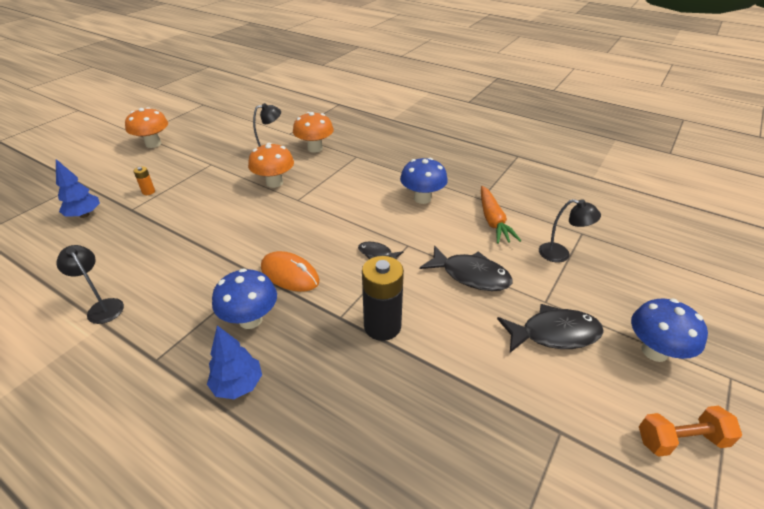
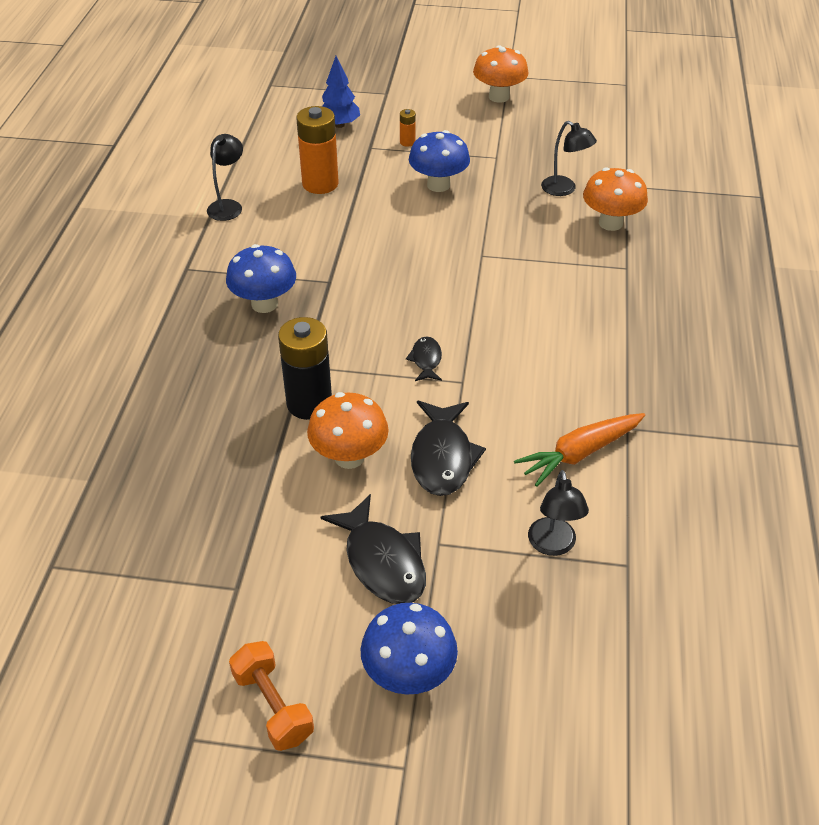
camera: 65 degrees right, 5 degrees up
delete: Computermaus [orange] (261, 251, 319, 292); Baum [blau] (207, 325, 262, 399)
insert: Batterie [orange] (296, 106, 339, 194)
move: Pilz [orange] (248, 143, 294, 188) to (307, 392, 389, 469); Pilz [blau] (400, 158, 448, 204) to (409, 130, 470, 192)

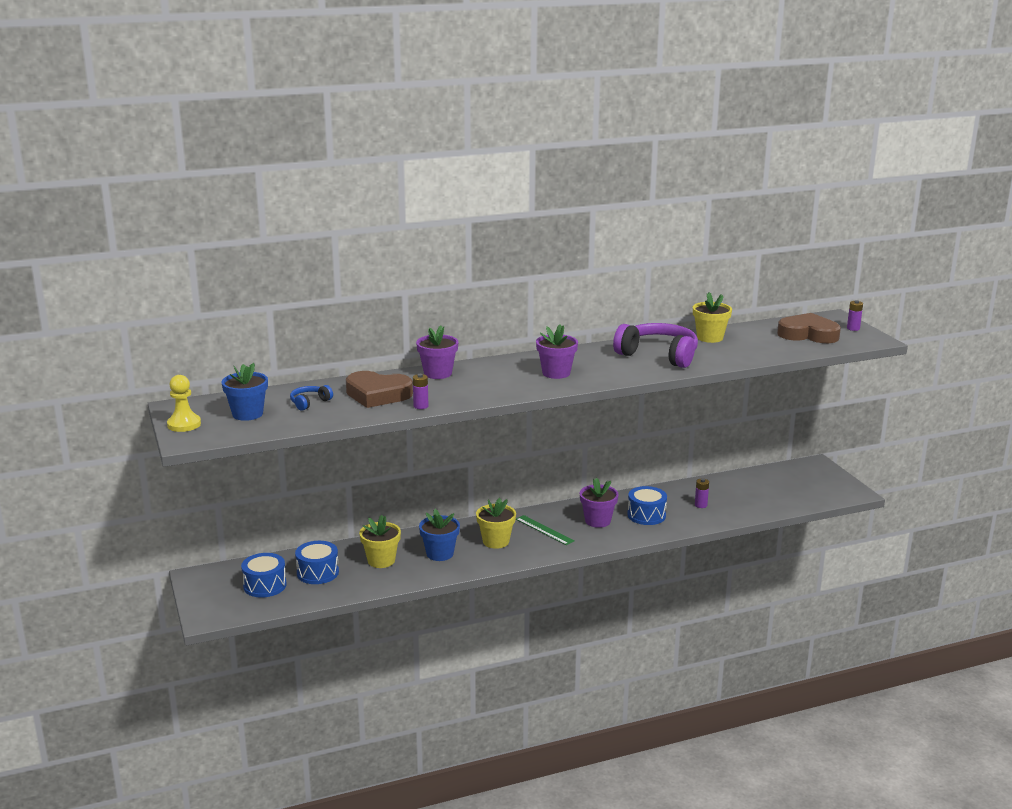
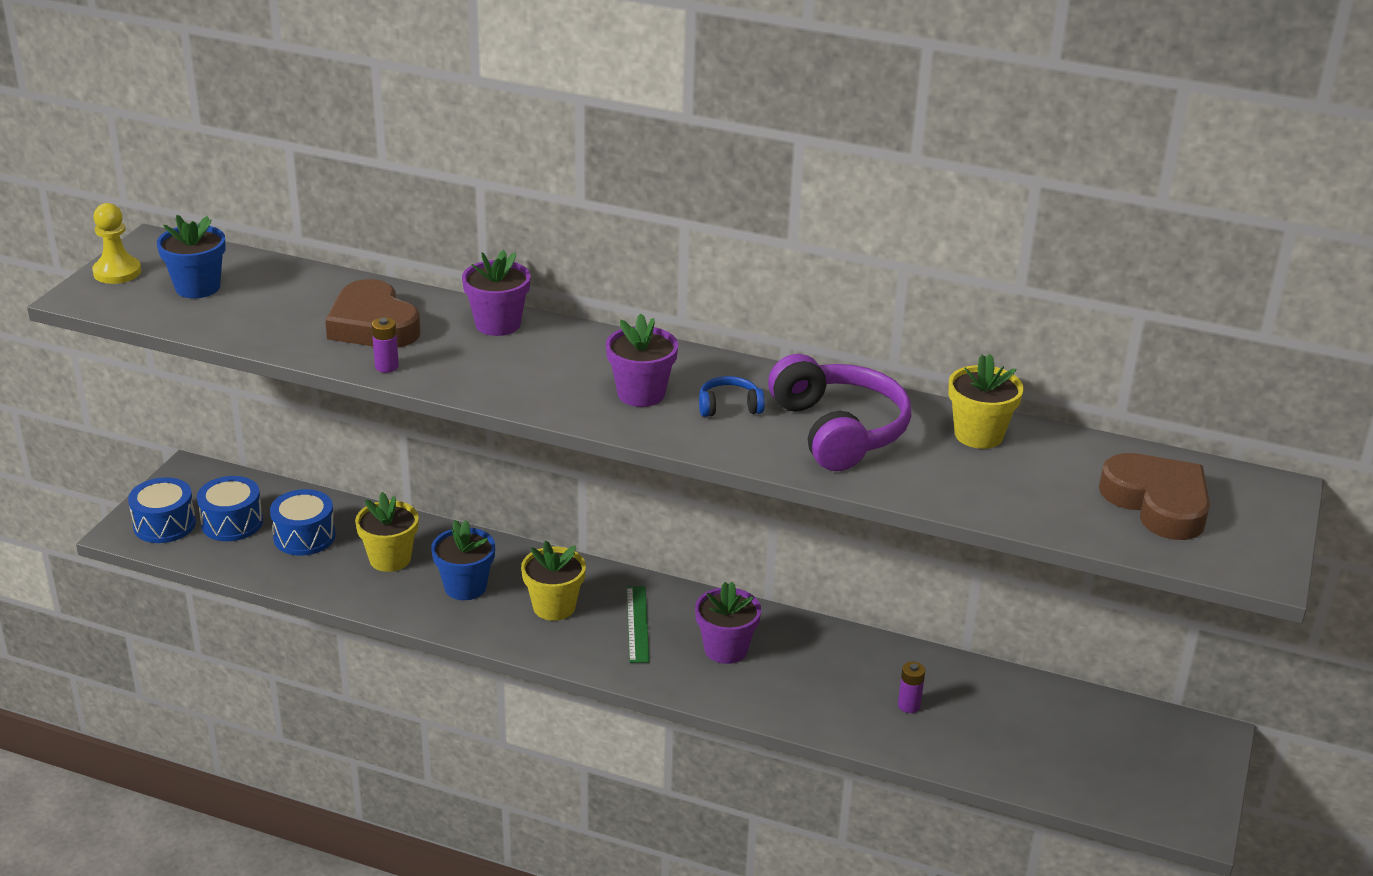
camera: 40 degrees right, 10 degrees up
delete: Batterie [lila] (847, 300, 863, 331)
move: Kopfhörer [blau] (290, 385, 333, 411) to (699, 376, 765, 417); Trommel [blau] (627, 486, 667, 525) to (128, 477, 196, 543)

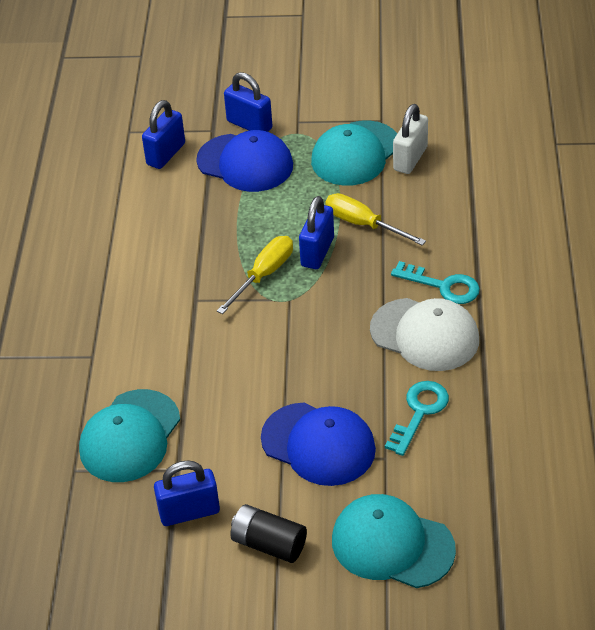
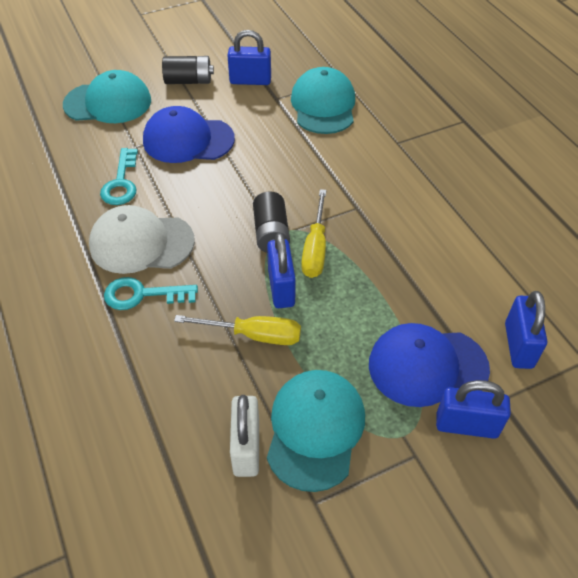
camera: 150 degrees right, 5 degrees up
insert: Batterie [schwarz] (253, 191, 290, 253)
rotate: Vorhängeschloss [blau] (154, 460, 220, 526) = (228, 30, 271, 85) 45 degrees clockwise

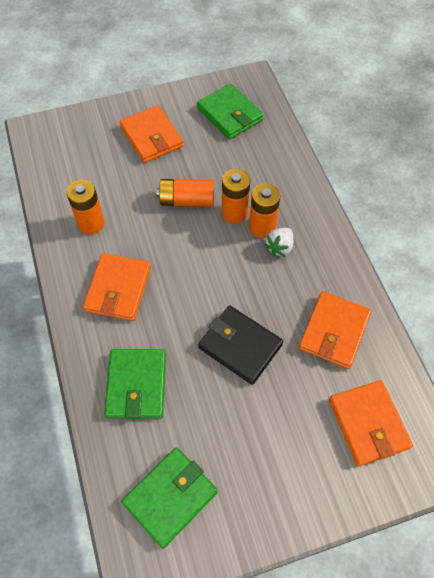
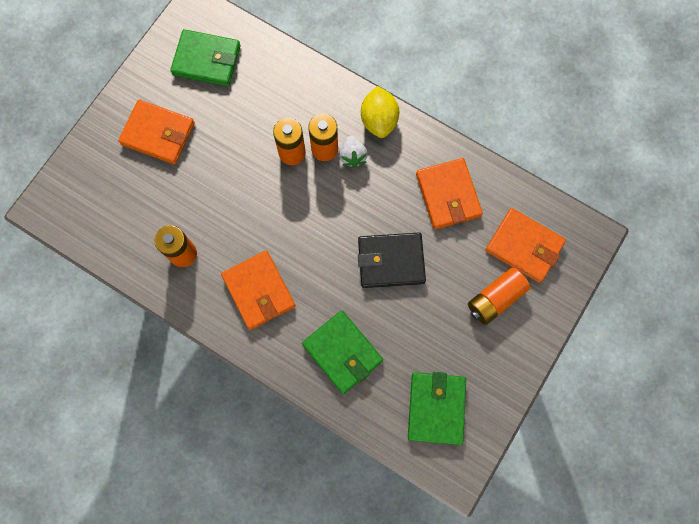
camera: 40 degrees left, 15 degrees up
insert: Zitrone [gelb] (361, 86, 399, 138)
move: Batterie [orange] (156, 179, 214, 207) to (468, 267, 530, 325)

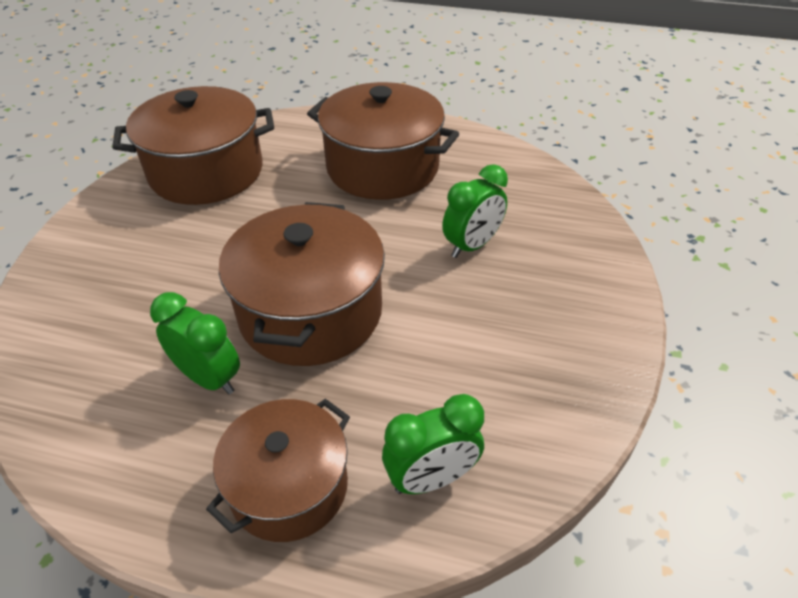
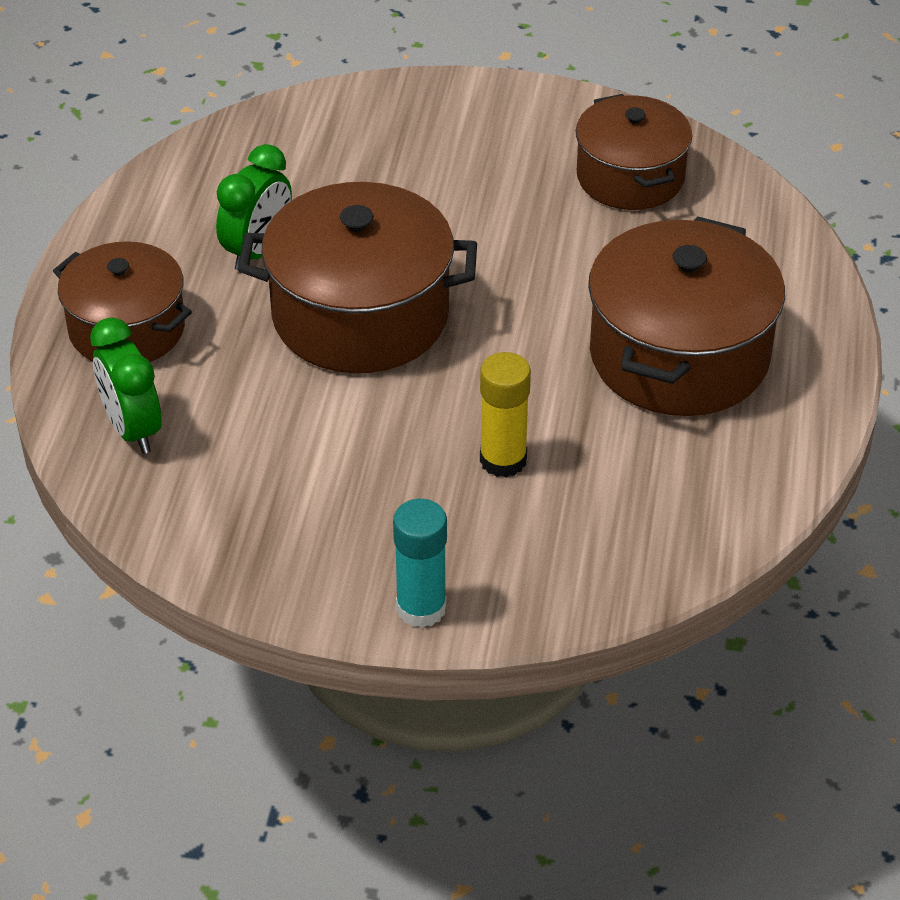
camera: 85 degrees right, 0 degrees up
insert: Klebestift [türkis] (393, 499, 447, 628)
replace: Wecker [grün] (442, 164, 508, 258) to Klebestift [gelb] (480, 352, 531, 477)
resize: Kochtopf [braun] (112, 86, 274, 205) = (576, 94, 692, 210) x0.65

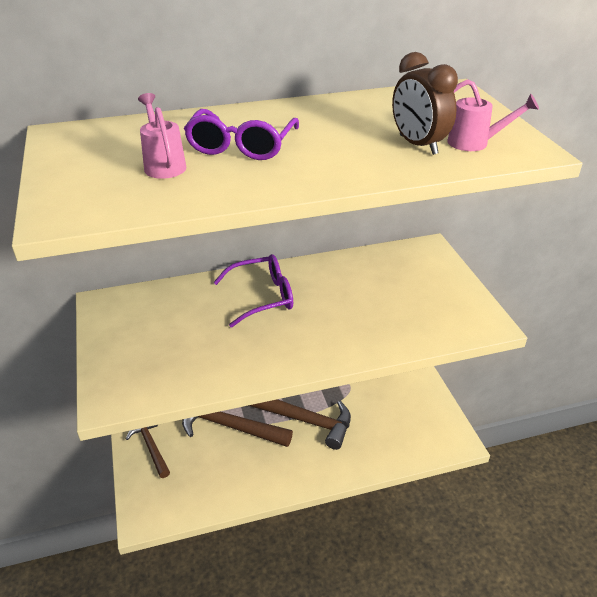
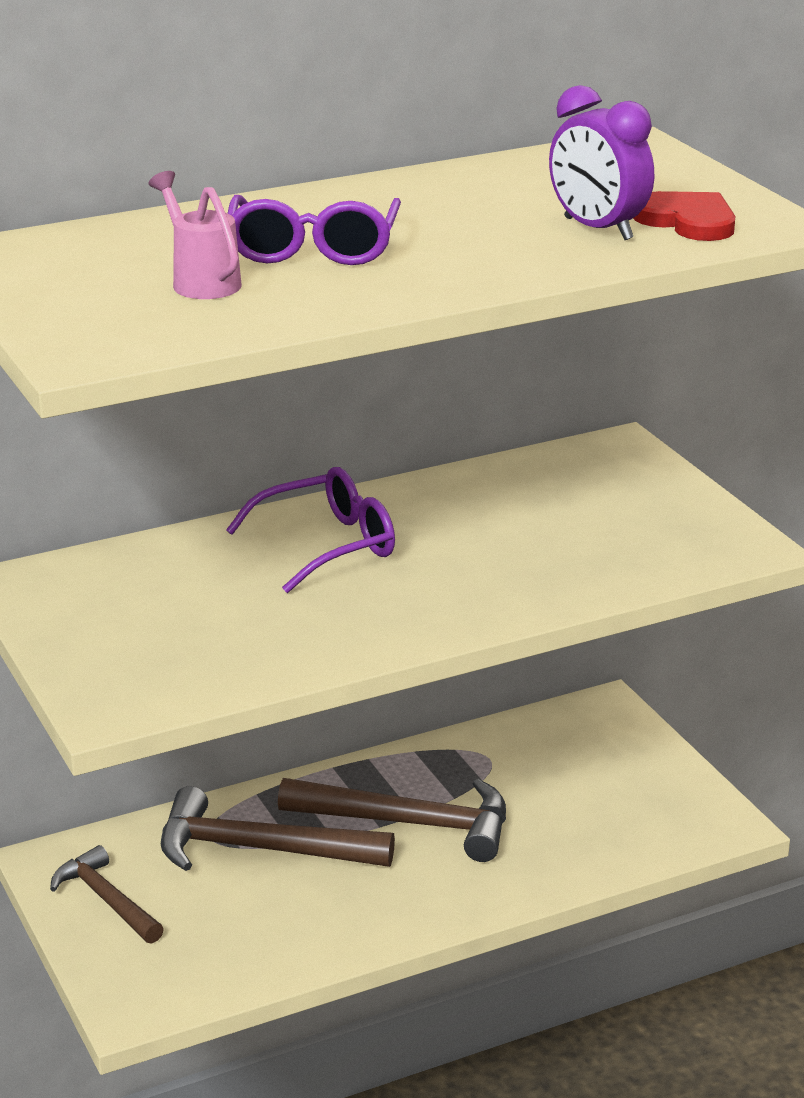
camera: 10 degrees left, 10 degrees down
replace: Gießkanne [rosa] (447, 79, 539, 151) to Herz [rot] (633, 191, 735, 241)
recolor: Wecker [braun] (392, 52, 458, 155) to Wecker [lila] (549, 85, 654, 240)

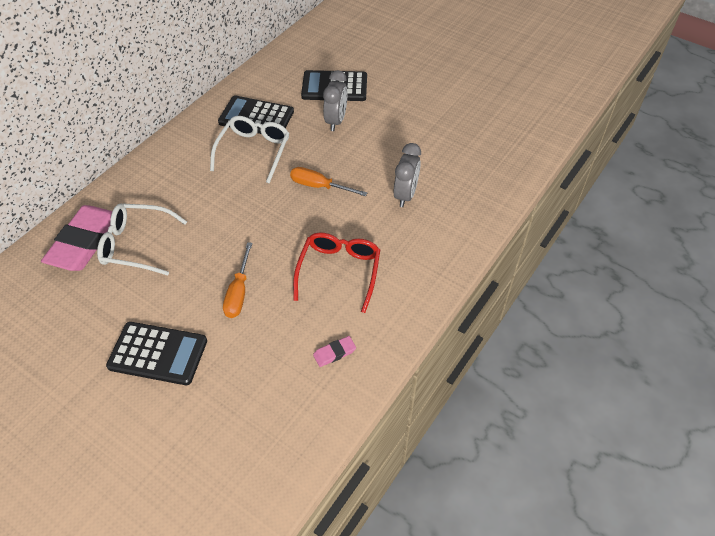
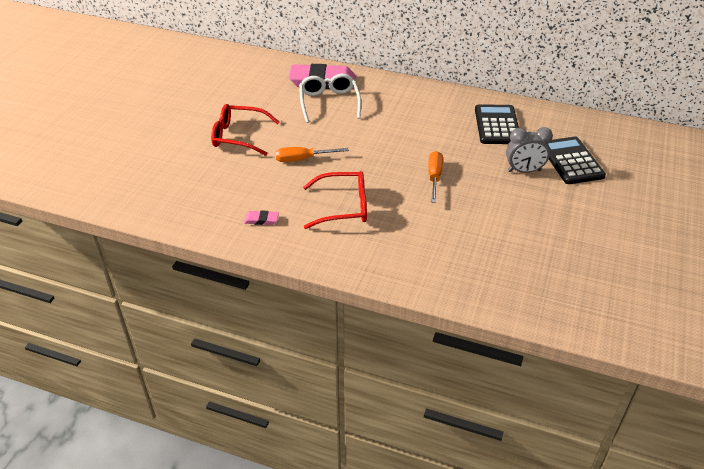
camera: 75 degrees right, 10 degrees down
delete: Brille [weiß] (210, 116, 290, 183); Wecker [grau] (394, 143, 421, 207)
replace: Taschenrechner [schwarz] (106, 322, 207, 385) to Brille [rot] (211, 104, 280, 156)
rotate: Radiergummi [rosa] (313, 336, 356, 367) = (244, 210, 279, 225) 45 degrees counterclockwise

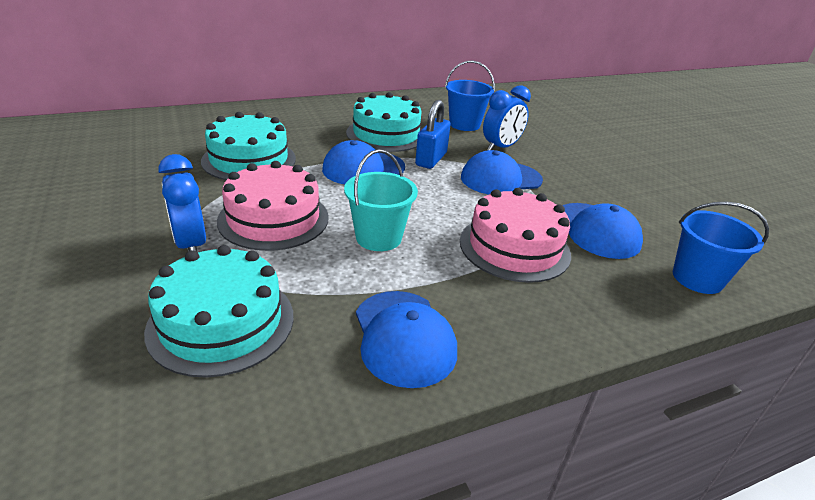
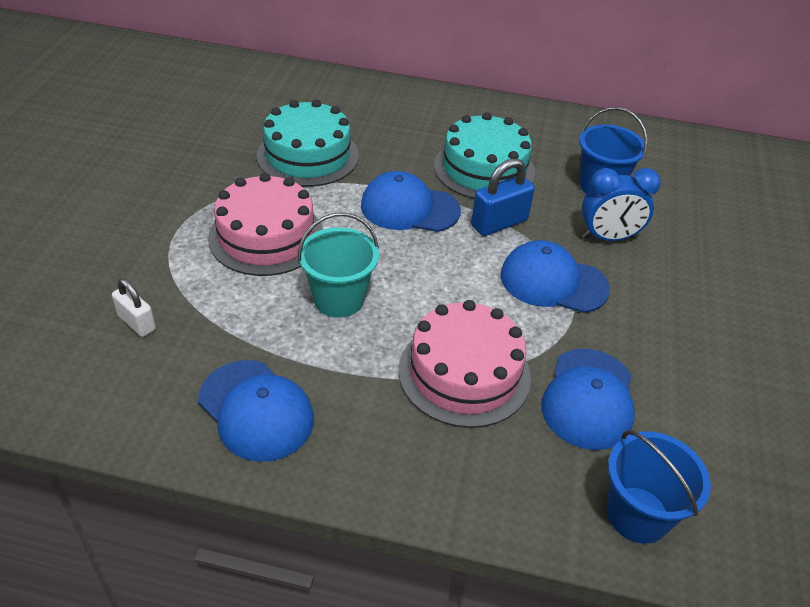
camera: 35 degrees right, 10 degrees up
delete: Wecker [blau] (159, 154, 206, 252)
replace: Kuchen [türkis] (144, 245, 294, 378) to Vorhängeschloss [weiß] (112, 279, 156, 337)
rotate: Kappe [blau] (356, 291, 457, 388) = (198, 360, 314, 462) 60 degrees counterclockwise

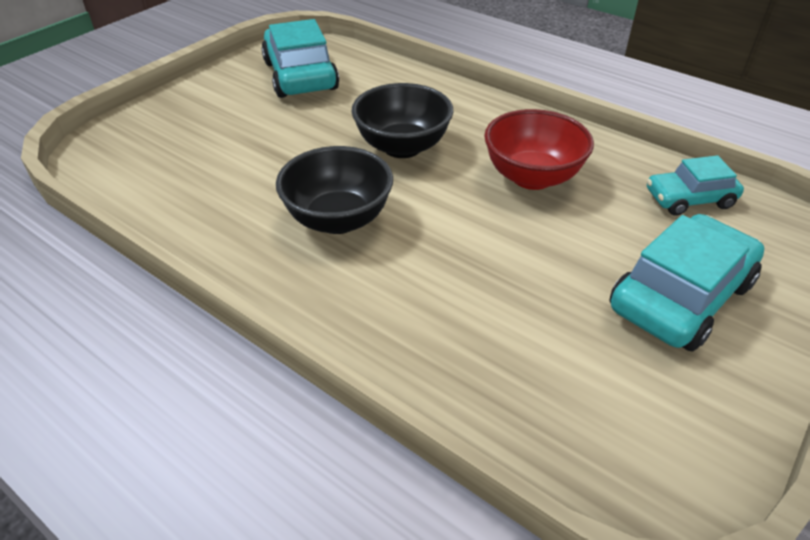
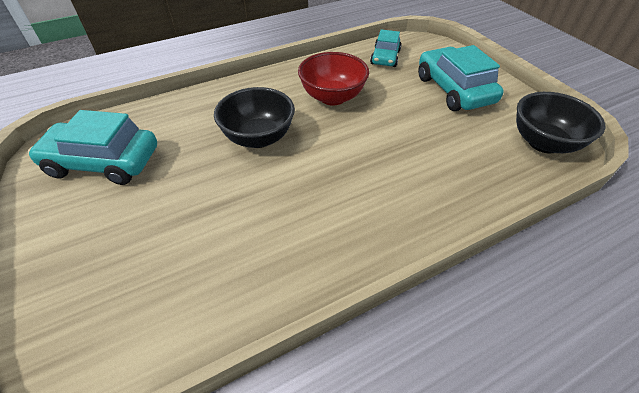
camera: 65 degrees left, 5 degrees up
move: Schüssel [schwarz] (276, 146, 393, 234) to (516, 92, 605, 153)

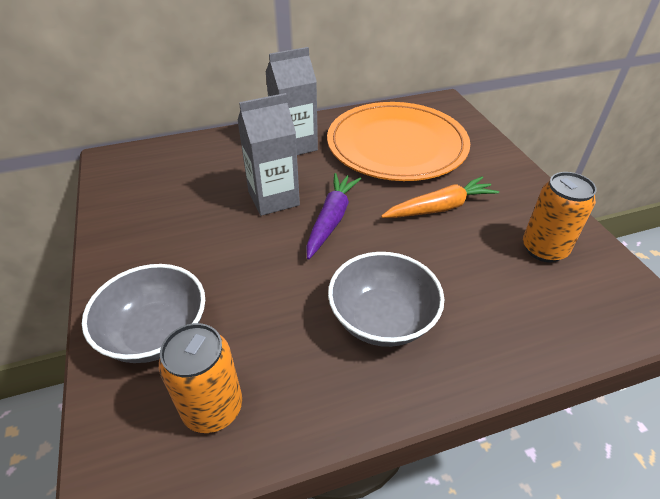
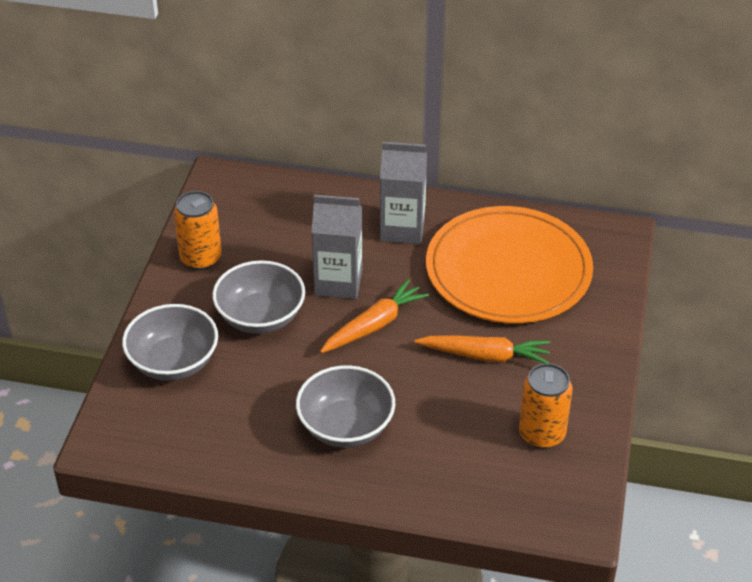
camera: 30 degrees right, 0 degrees up
insert: Schüssel [grau] (212, 260, 305, 334)
move: Dose [orange] (159, 323, 242, 433) to (174, 191, 222, 270)
recolor: Karotte [lila] (306, 173, 361, 260) to Karotte [orange] (320, 279, 429, 353)

